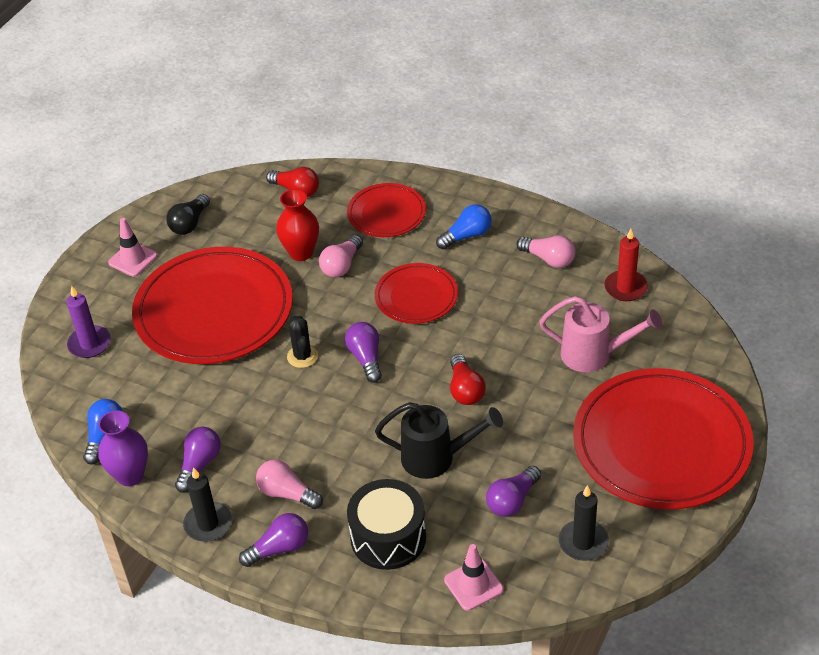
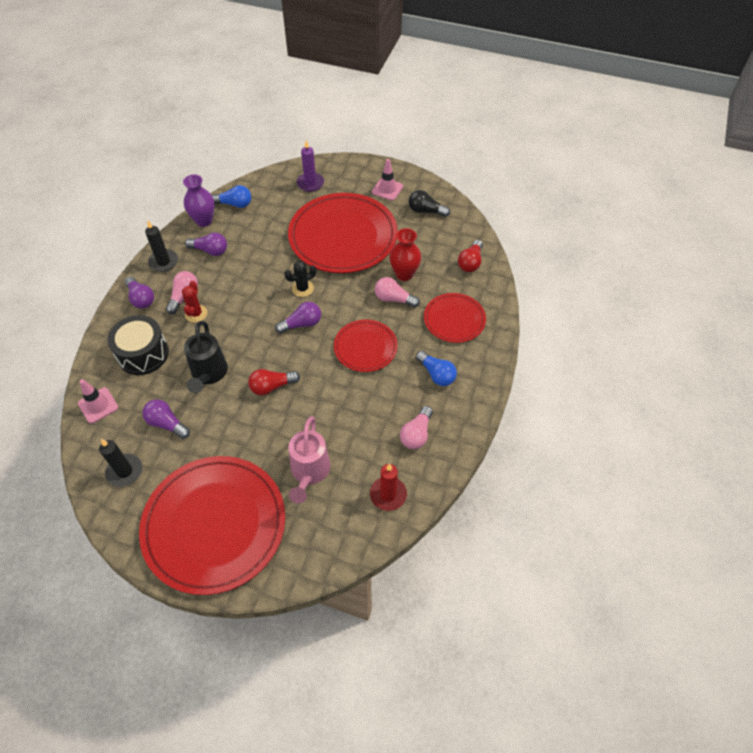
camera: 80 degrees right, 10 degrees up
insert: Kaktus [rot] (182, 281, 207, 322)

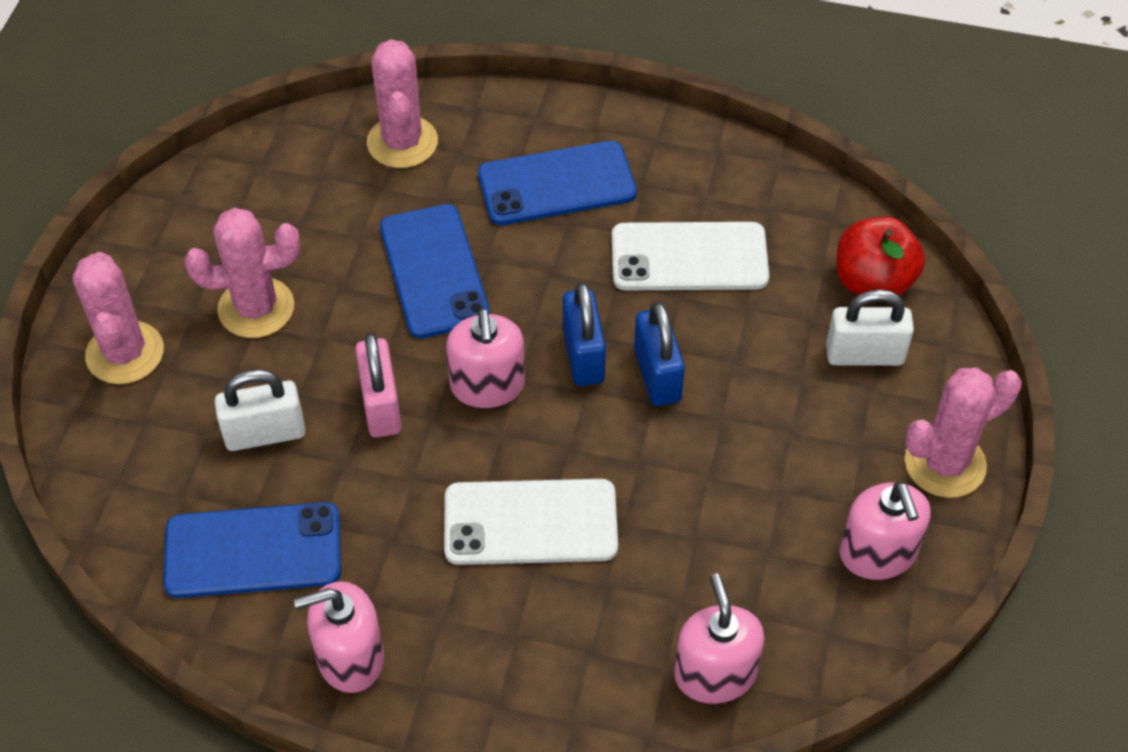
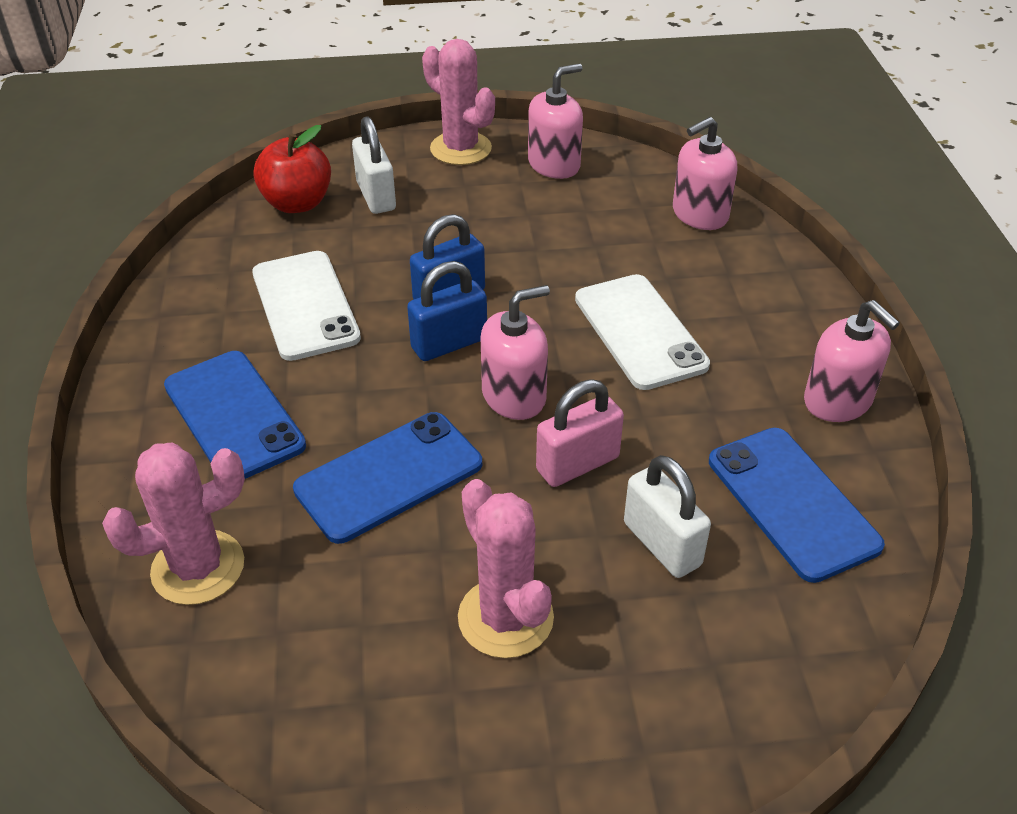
camera: 110 degrees left, 10 degrees down
delete: Kaktus [rosa] (73, 252, 164, 384)

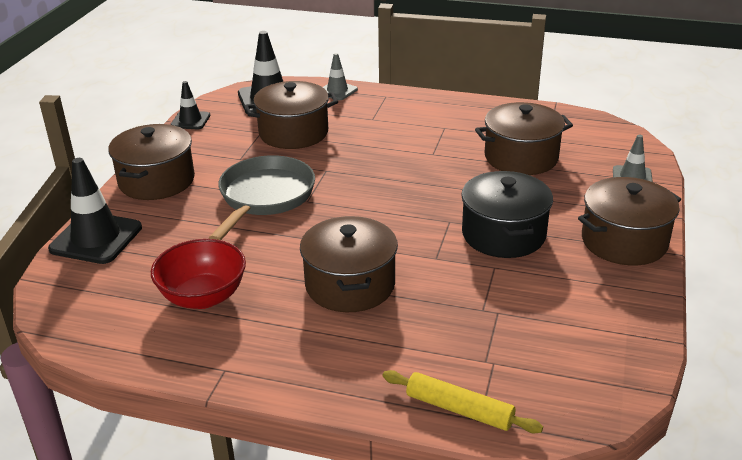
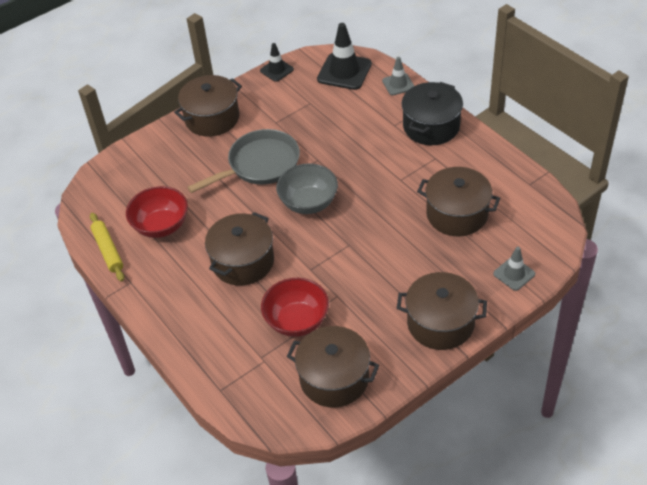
camera: 40 degrees right, 15 degrees up
delete: Leitkegel [schwarz] (48, 158, 142, 264)
insert: Schüssel [grau] (276, 164, 338, 214); Schüssel [rot] (261, 278, 329, 337)
move: Kochtopf [braun] (245, 81, 338, 149) to (287, 326, 379, 408); Kochtopf [schwarz] (461, 171, 553, 258) to (402, 82, 463, 145); Nudelholz [gelb] (382, 370, 543, 434) to (90, 213, 125, 282)

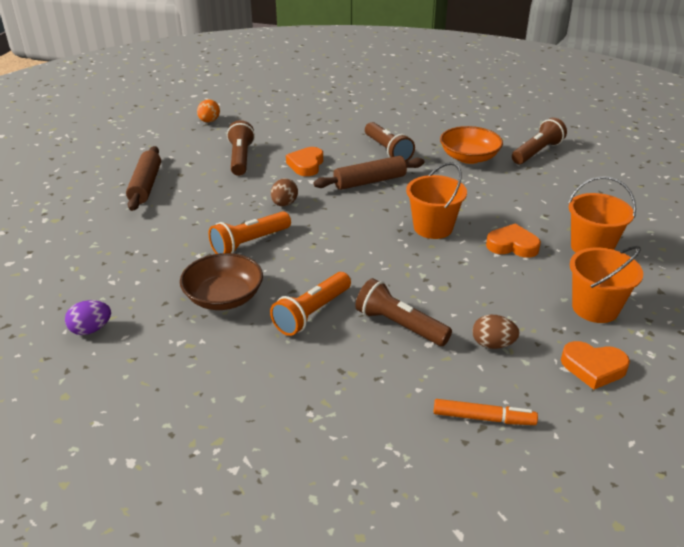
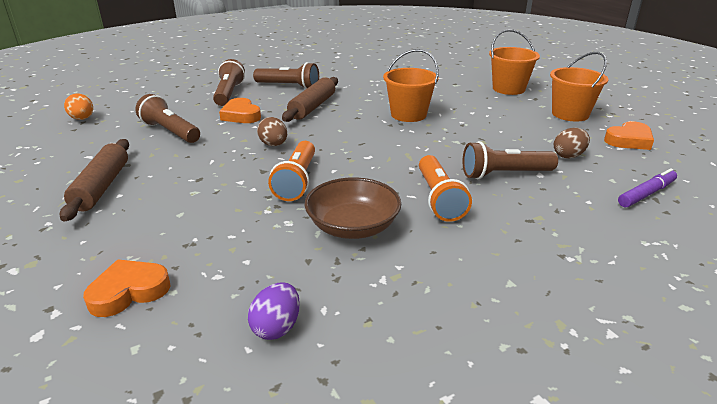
camera: 45 degrees left, 5 degrees down
delete: Schüssel [orange] (440, 126, 503, 164)
move: Taschenlampe [braun] (512, 118, 567, 164) to (213, 59, 245, 106); Herz [orange] (486, 224, 541, 258) to (83, 259, 171, 317)
recolor: Filzstift [orange] (434, 399, 538, 425) to Filzstift [lila] (618, 168, 677, 207)
rotate: Nudelholz [braun] (126, 146, 161, 211) = (60, 139, 129, 222) 45 degrees clockwise

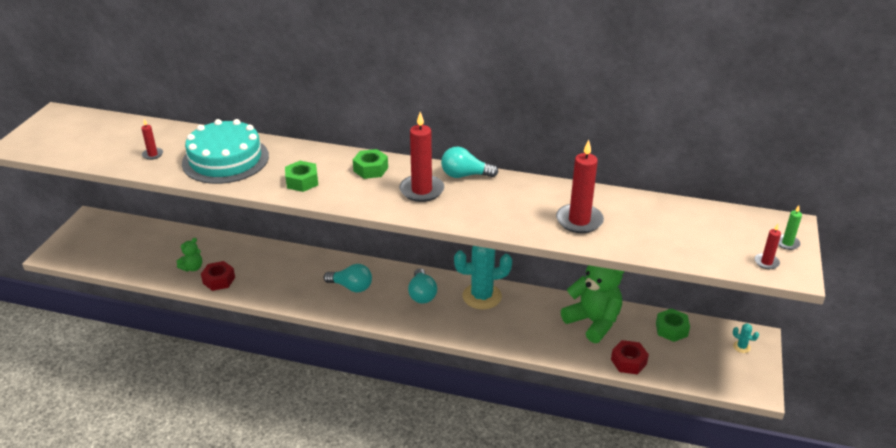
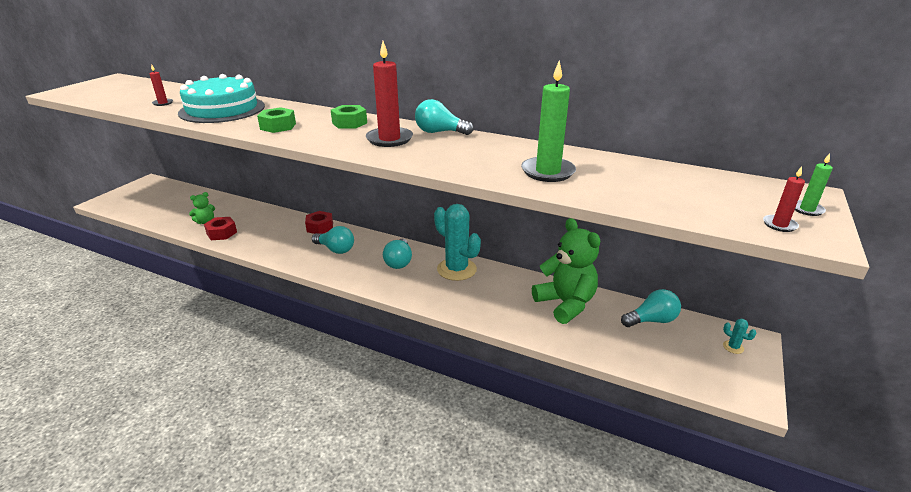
camera: 10 degrees right, 5 degrees down
move: Sechskantmutter [rot] (611, 340, 649, 374) to (305, 211, 333, 234)
replace: Sechskantmutter [grün] (656, 308, 690, 342) to Glühbirne [türkis] (621, 289, 681, 327)
recolor: Kerze [rot] (556, 140, 604, 233) to Kerze [grün] (521, 61, 576, 182)
rotate: Kaktus [türkis] (454, 246, 512, 309) = (434, 204, 481, 281) 45 degrees clockwise

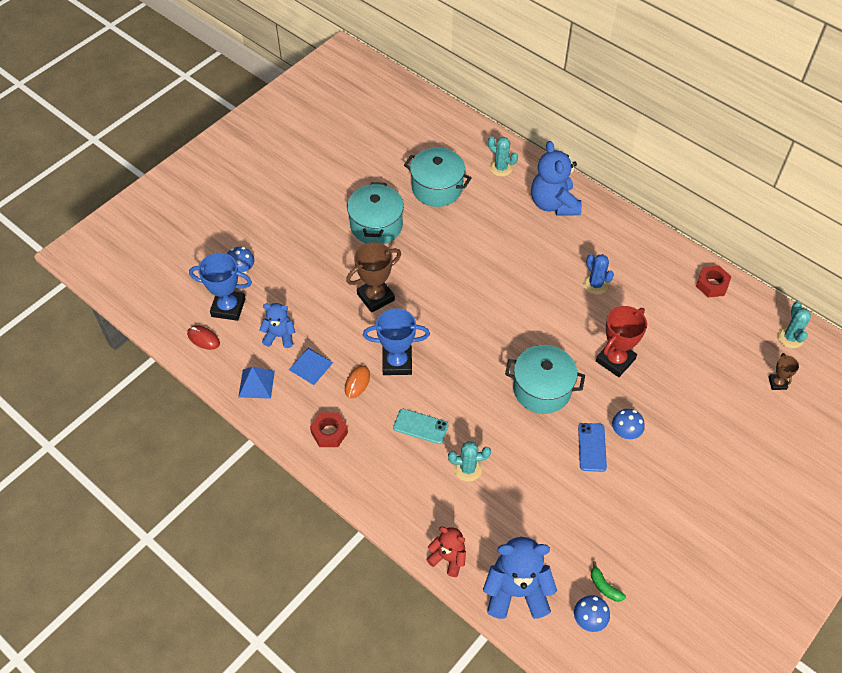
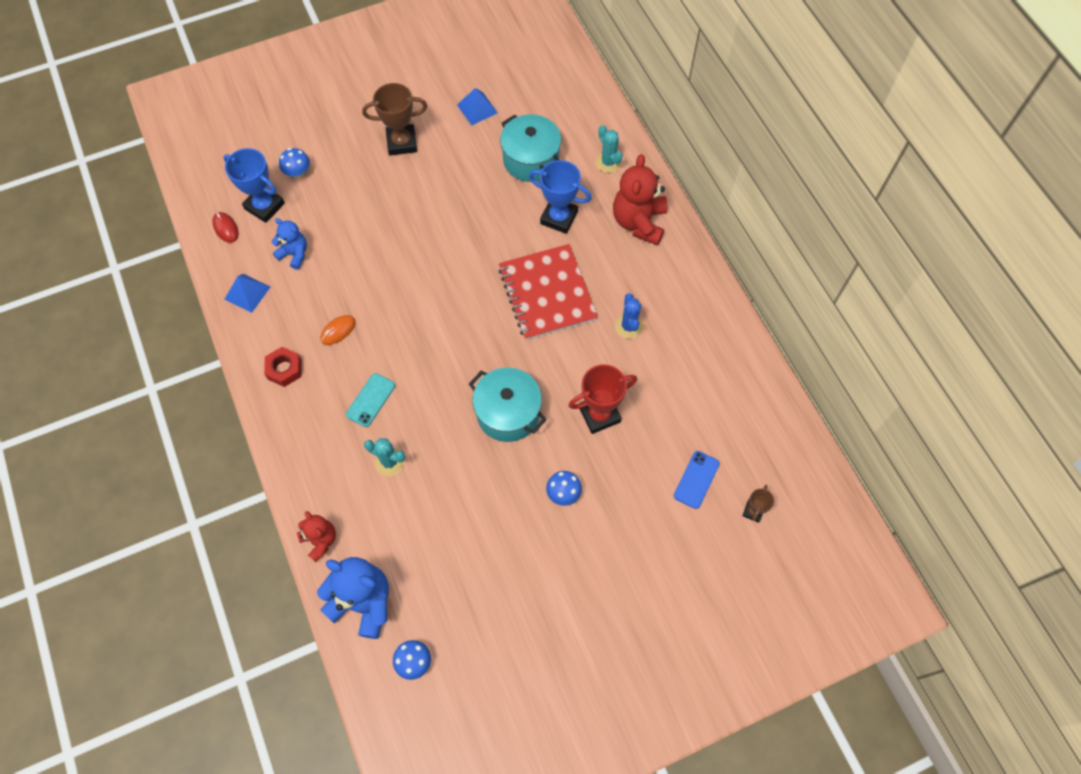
camera: 25 degrees right, 10 degrees up
delete: Kochtopf [türkis] (347, 182, 404, 244); Sechskantmutter [rot] (696, 266, 732, 297); Kaktus [türkis] (777, 301, 811, 349); Banane [grün] (591, 561, 626, 601)
insert: Notizbuch [rot] (498, 244, 598, 340)
move: Pokal [braun] (346, 242, 401, 313) to (362, 83, 427, 155); Pokal [blau] (363, 308, 430, 375) to (529, 160, 592, 234); Pyramide [blau] (289, 348, 333, 385) to (457, 88, 498, 126); Handy [blau] (578, 423, 607, 472) to (674, 451, 720, 509)
recolor: Teddybär [blau] (531, 141, 582, 216) to Teddybär [rot] (613, 154, 667, 245)
rotate: Handy [türkis] (393, 409, 449, 444) = (346, 373, 395, 427) 75 degrees clockwise

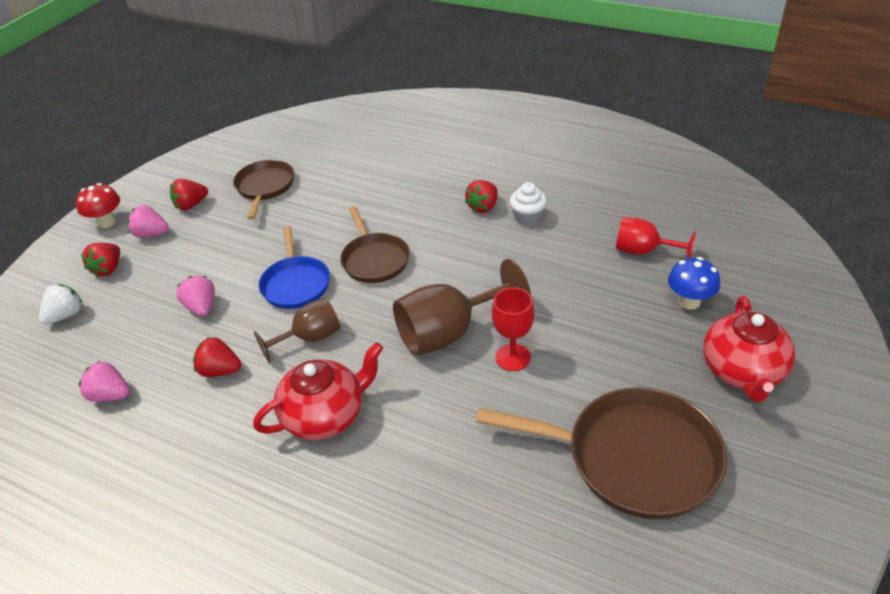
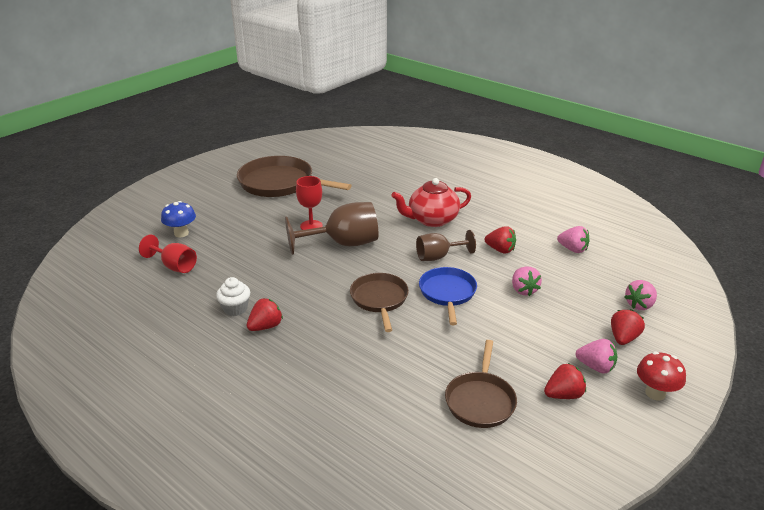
camera: 170 degrees left, 10 degrees down
delete: Teekanne [rot] (703, 296, 796, 402)
recolor: Erdbeere [weiß] (39, 284, 82, 324) to Erdbeere [rosa] (625, 280, 657, 310)

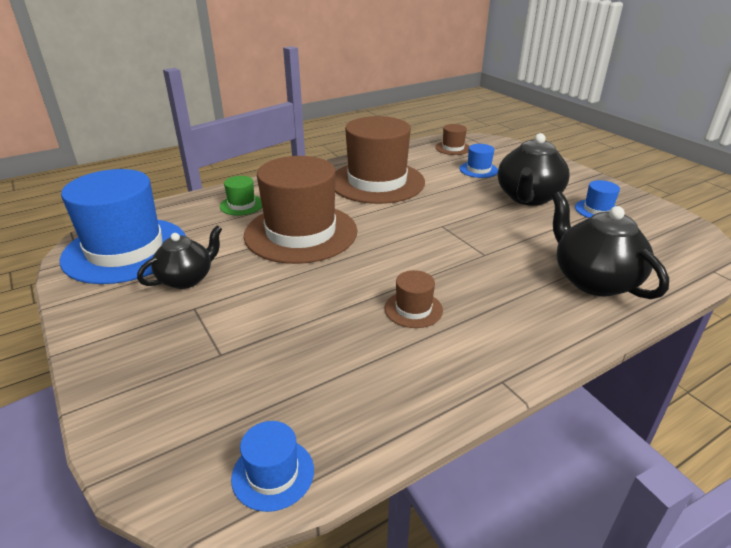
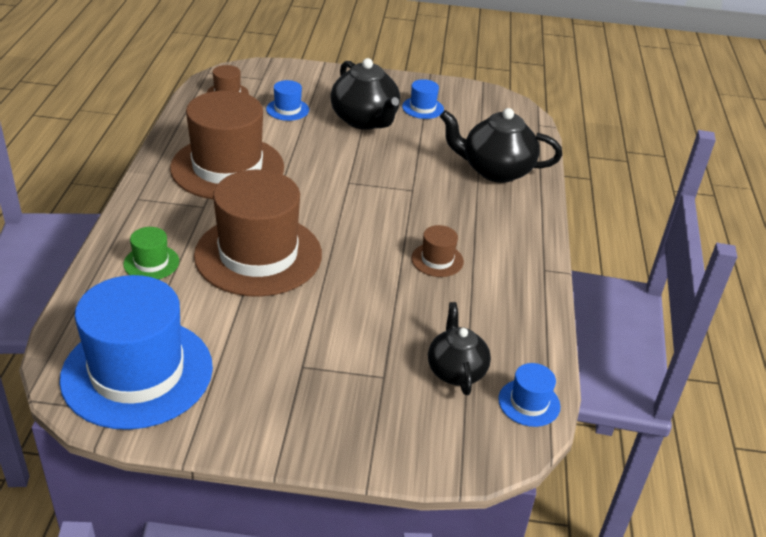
camera: 55 degrees left, 5 degrees up
move: Teekanne [schwarz] (137, 225, 222, 289) to (428, 302, 491, 395)

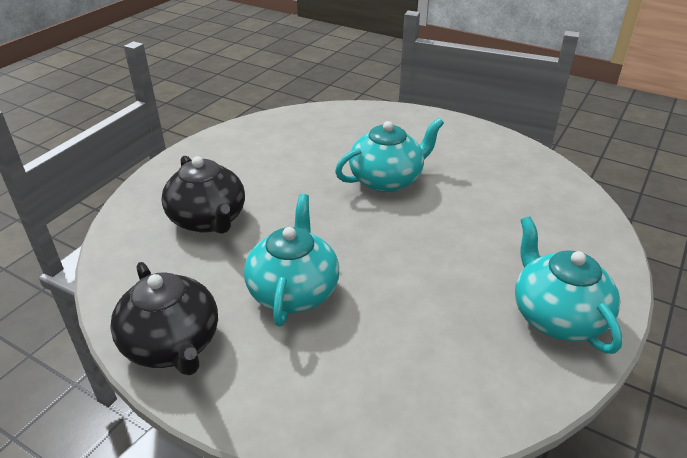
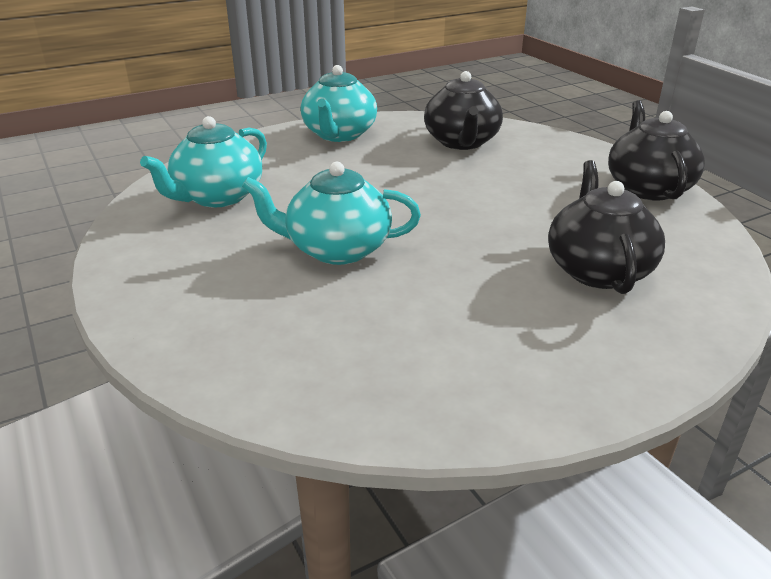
camera: 150 degrees left, 5 degrees down
insert: Teekanne [schwarz] (424, 71, 503, 150)
move: Teekanne [türkis] (244, 194, 339, 326) to (140, 116, 267, 208)

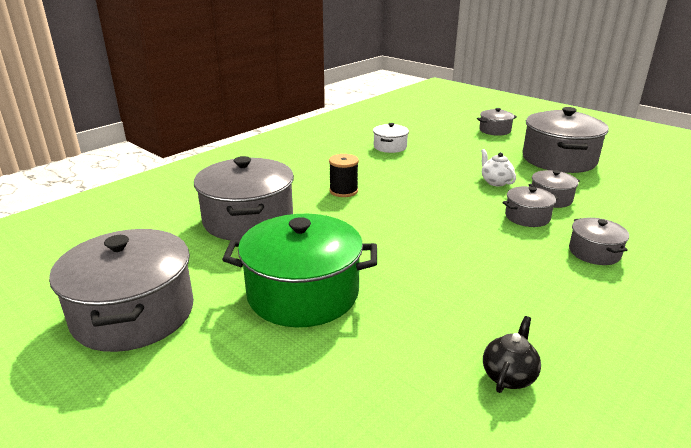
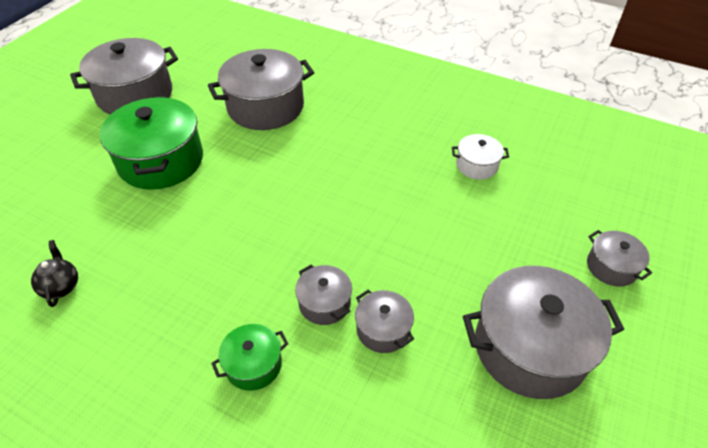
camera: 75 degrees right, 20 degrees up
delete: Teekanne [weiß] (481, 149, 516, 186); Garnrolle [schwarz] (329, 154, 359, 197)
recolor: Kochtopf [grau] (569, 217, 629, 265) to Kochtopf [grün] (211, 324, 288, 391)
rotate: Teekanne [schwarz] (483, 316, 541, 393) = (31, 240, 78, 307) 120 degrees counterclockwise

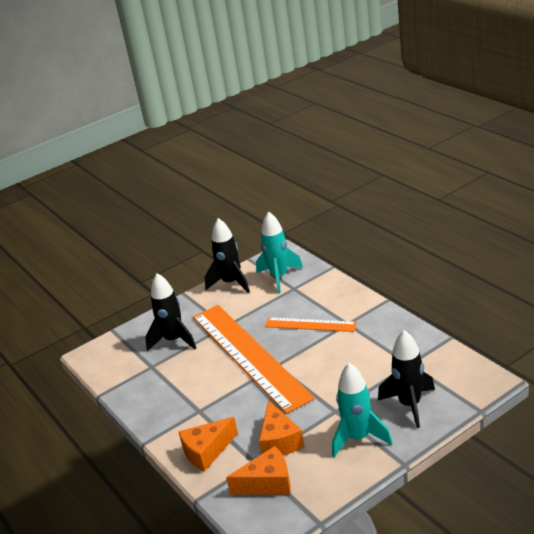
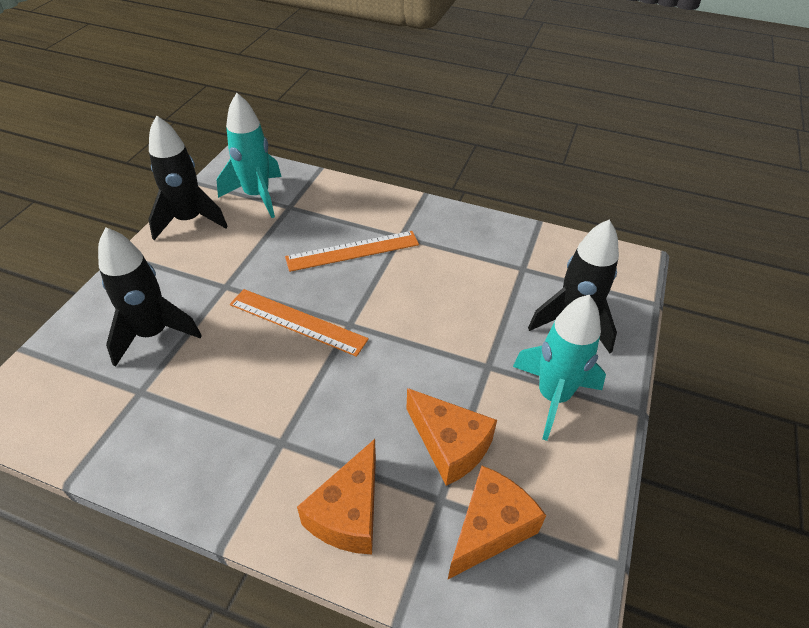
camera: 40 degrees left, 15 degrees up
resize: Lineal [orange] (193, 305, 315, 414) = (230, 289, 369, 357) x0.49

